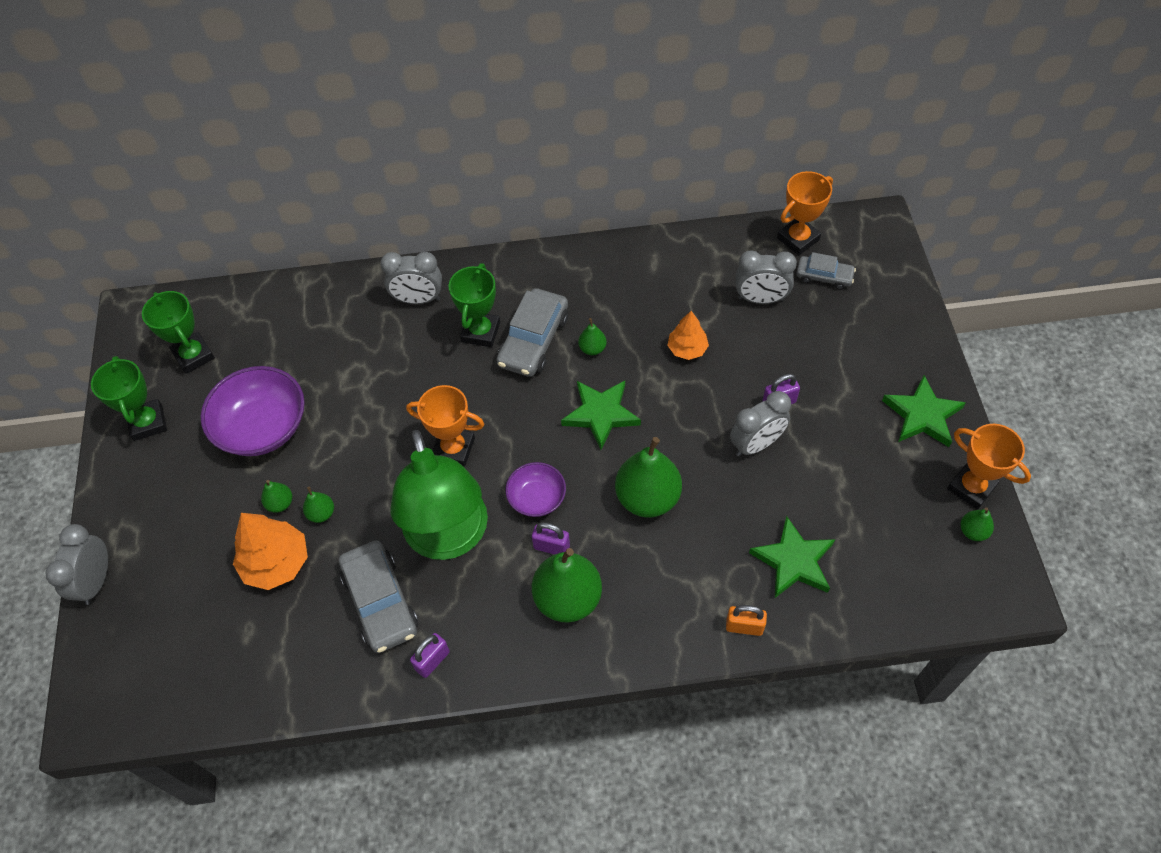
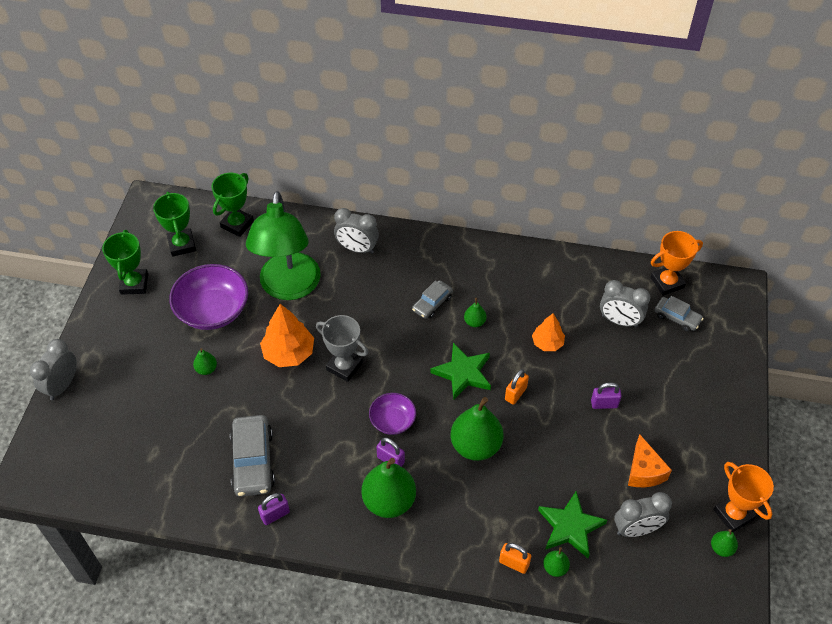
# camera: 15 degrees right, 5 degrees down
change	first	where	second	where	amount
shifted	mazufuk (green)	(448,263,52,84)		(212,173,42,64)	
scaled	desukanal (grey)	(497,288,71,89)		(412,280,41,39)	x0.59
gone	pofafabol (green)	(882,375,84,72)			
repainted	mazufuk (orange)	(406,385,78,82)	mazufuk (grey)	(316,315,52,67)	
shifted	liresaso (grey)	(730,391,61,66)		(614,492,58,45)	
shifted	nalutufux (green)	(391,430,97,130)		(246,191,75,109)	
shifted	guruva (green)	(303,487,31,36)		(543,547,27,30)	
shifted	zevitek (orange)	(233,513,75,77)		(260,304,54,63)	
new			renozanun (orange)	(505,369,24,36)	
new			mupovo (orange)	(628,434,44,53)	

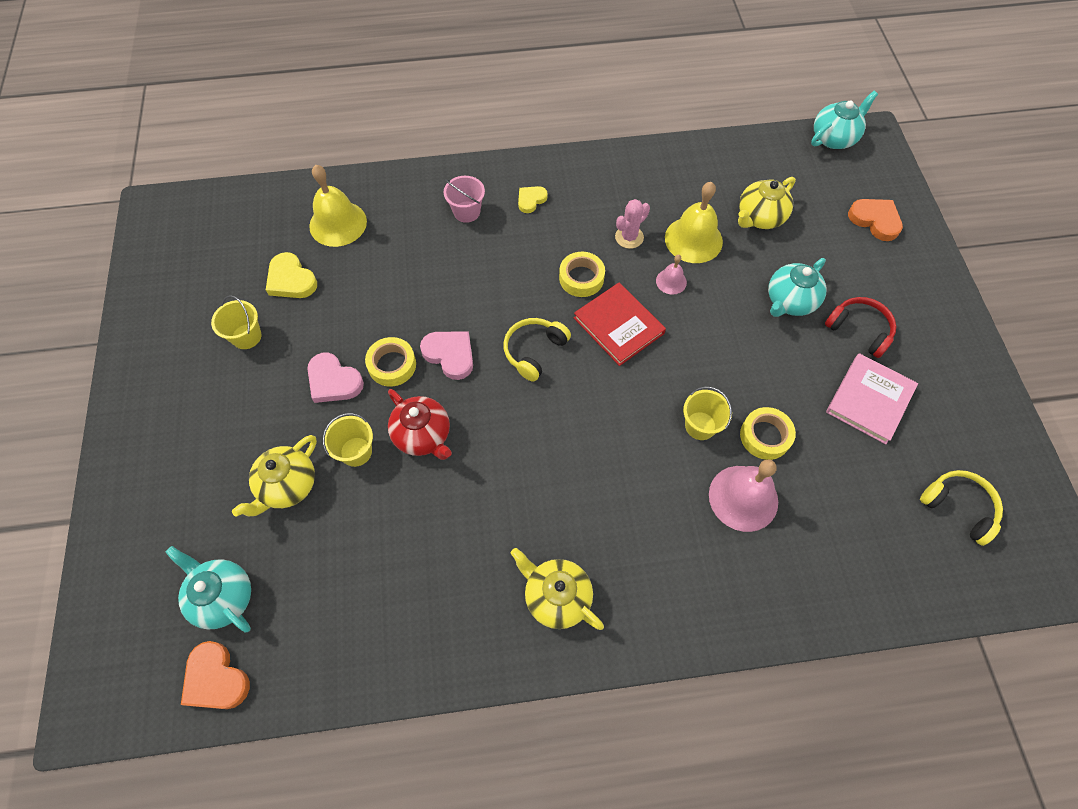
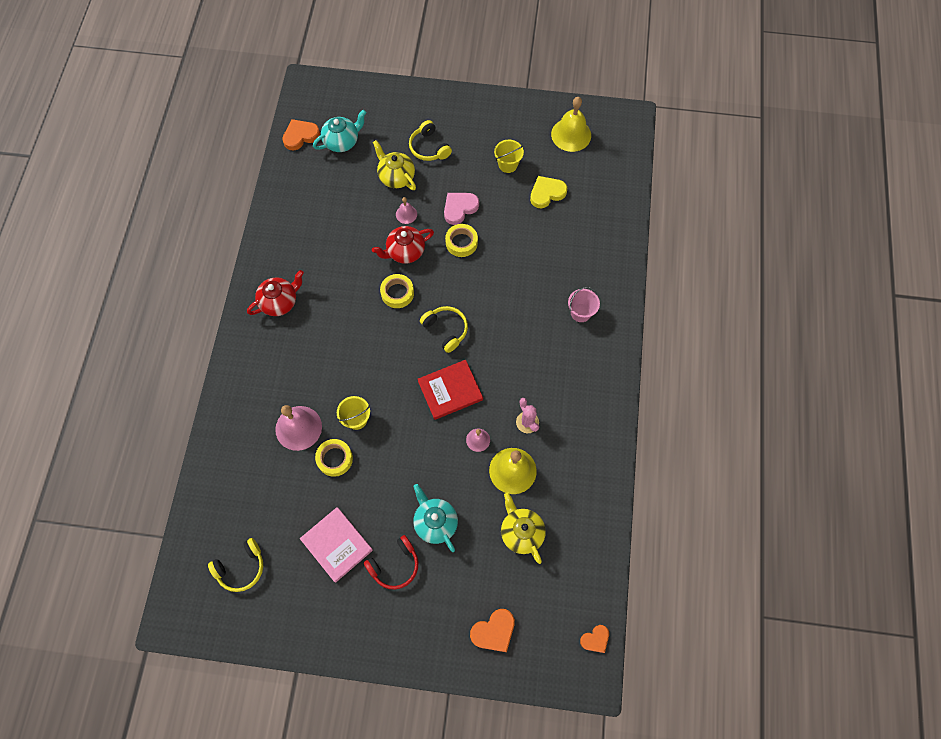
# camera: 105 degrees right, 5 degrees up
change	first	where	second	where	amount
swapped	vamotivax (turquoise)	(811,91,67,58)	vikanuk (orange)	(580,625,29,28)	
shifted	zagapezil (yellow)	(309,165,58,82)		(551,97,40,55)	
gone	vikanuk (yellow)	(518,186,30,27)			
shifted	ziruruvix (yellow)	(559,252,46,45)		(380,274,34,34)	
gone	vikanuk (pink)	(420,331,53,49)			
swapped	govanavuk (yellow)	(323,413,50,54)	zagapezil (pink)	(396,197,21,27)	
repainted	vamotivax (yellow)	(511,548,93,82)	vamotivax (red)	(247,270,57,46)	
new			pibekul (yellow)	(409,120,43,41)	

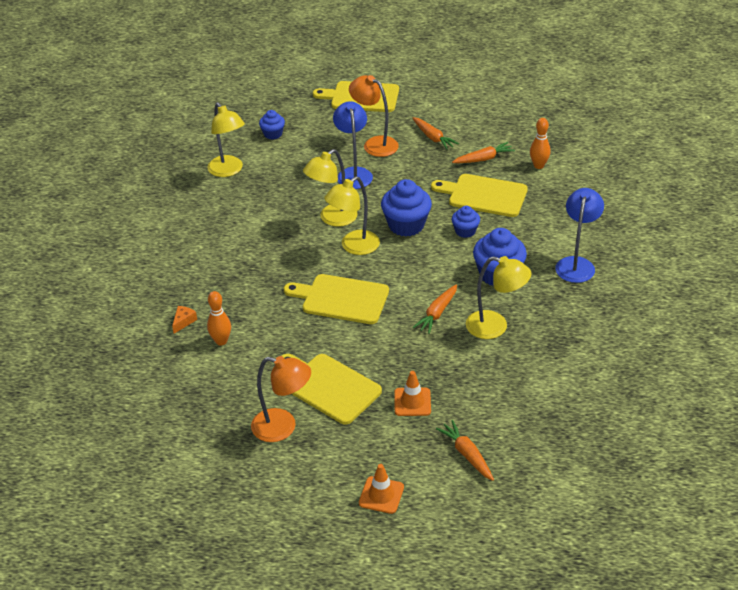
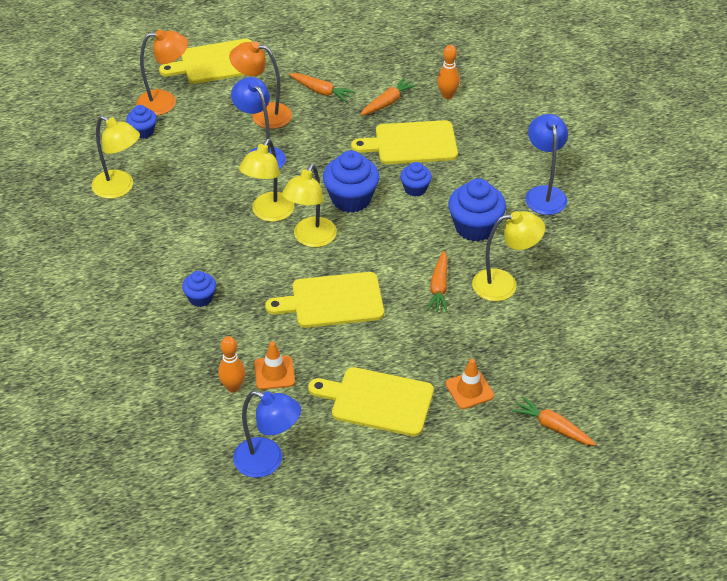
# camera: 25 degrees left, 5 degrees up
change	first	where	second	where	amount
gone	mupovo (orange)	(172,306,25,28)			
shifted	nalutufux (orange)	(251,356,60,86)		(137,29,51,87)	
shifted	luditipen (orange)	(359,464,45,50)		(254,342,41,48)	
new			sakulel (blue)	(182,271,34,36)	
new			nalutufux (blue)	(233,391,68,87)	

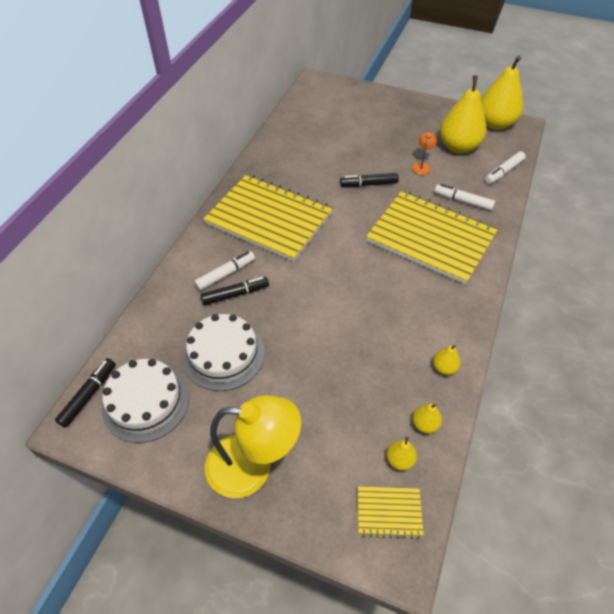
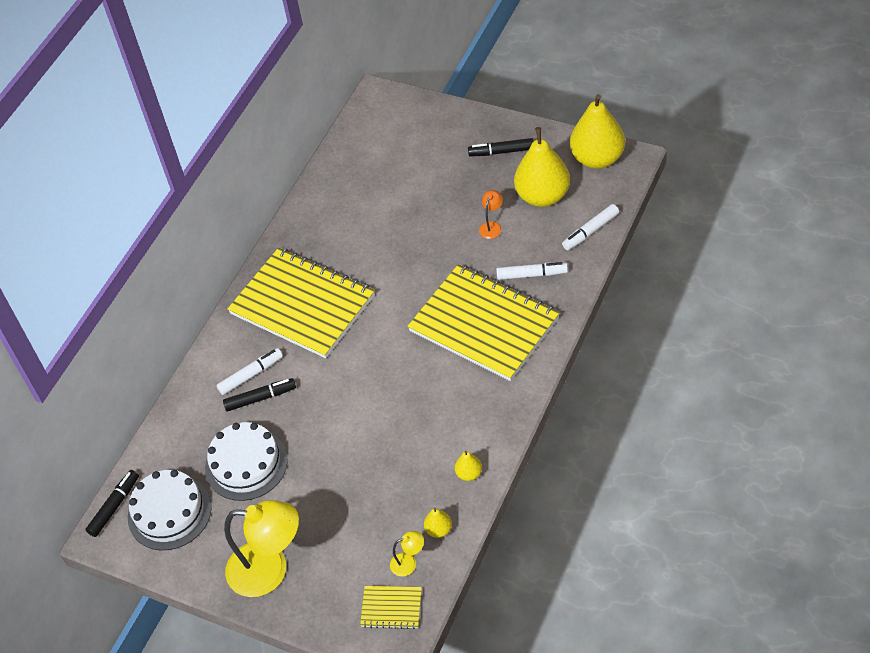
# camera: 10 degrees right, 0 degrees up
change	first	where	second	where	amount
shifted	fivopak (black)	(340,173,59,14)		(468,138,66,19)	
rotated	fivopak (white)	(434,184,61,27)		(496,262,72,18)	150 degrees clockwise
swapped	guruva (yellow)	(387,436,30,35)	nalutufux (yellow)	(390,531,34,45)	

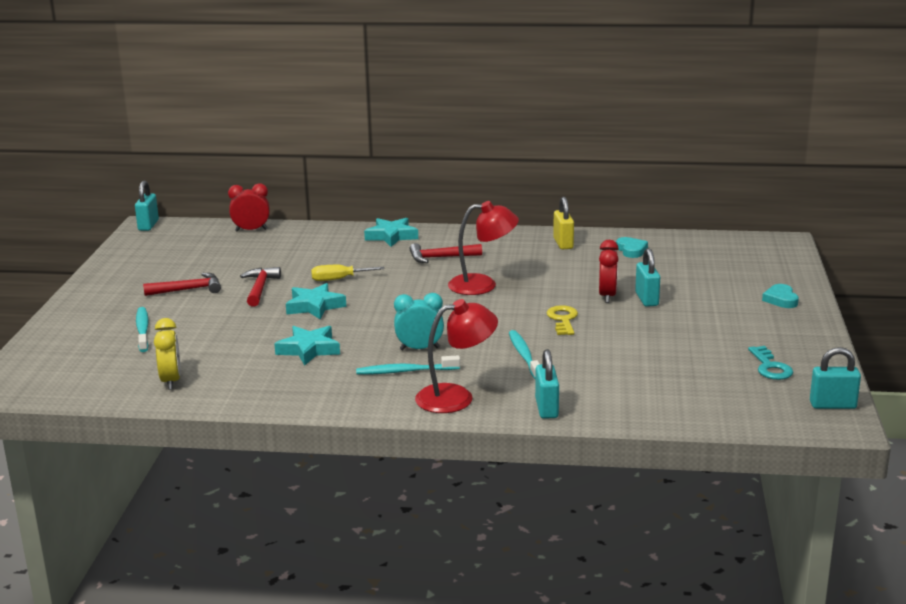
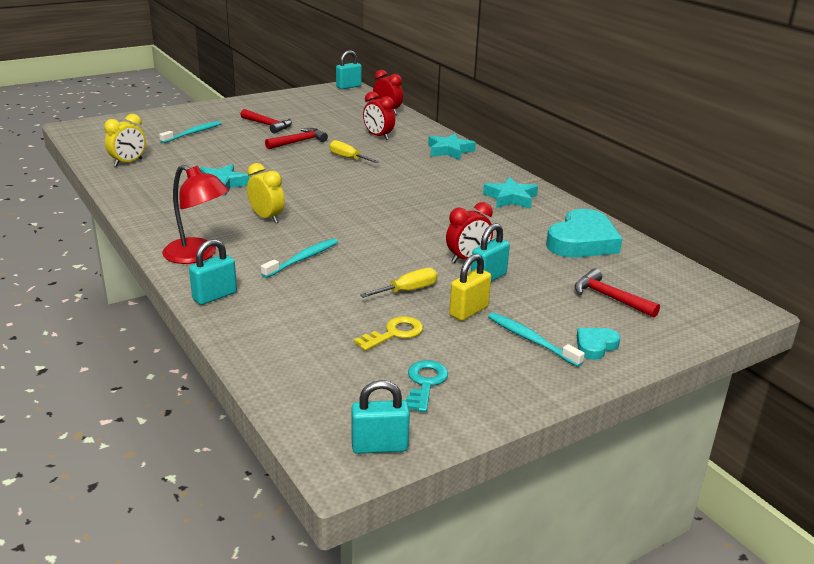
# camera: 50 degrees right, 5 degrees up
change	first	where	second	where	amount
shifted	renozanun (yellow)	(553,196,21,53)		(449,254,42,67)	
gone	nalutufux (red)	(448,201,71,94)			
scaled	vikanuk (turquoise)	(616,237,32,21)		(546,209,77,49)	x2.06
shifted	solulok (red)	(410,243,72,20)		(575,269,85,49)	
shifted	pofafabol (turquoise)	(286,283,60,37)		(483,177,55,32)	
repainted	liresaso (turquoise)	(394,293,50,57)	liresaso (yellow)	(247,163,38,60)	
shifted	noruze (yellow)	(547,305,31,30)		(354,316,69,35)	
rotated	noruze (turquoise)	(748,346,45,34)		(406,360,42,52)	150 degrees clockwise
rotated	renozanun (turquoise)	(810,347,51,62)		(351,380,59,74)	60 degrees counterclockwise
shifted	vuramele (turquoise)	(356,355,104,19)		(488,312,97,55)	
new			liresaso (red)	(363,91,32,49)	
new			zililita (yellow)	(360,268,77,30)	

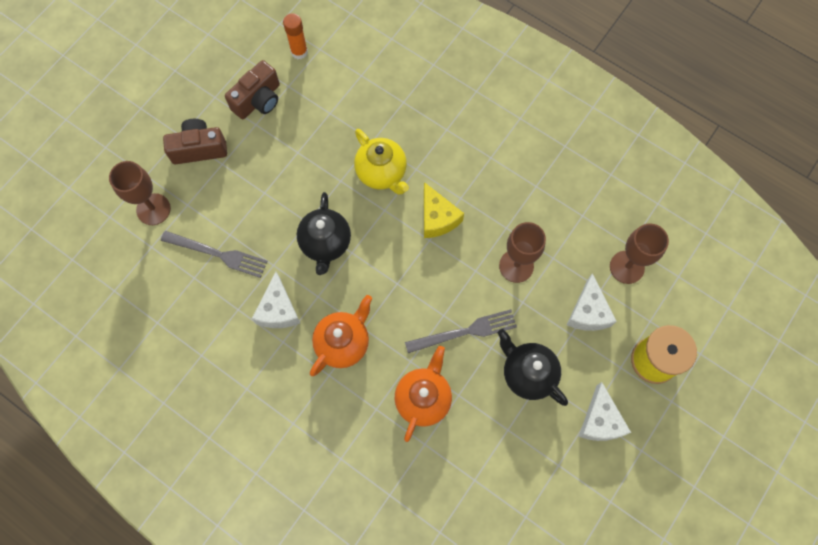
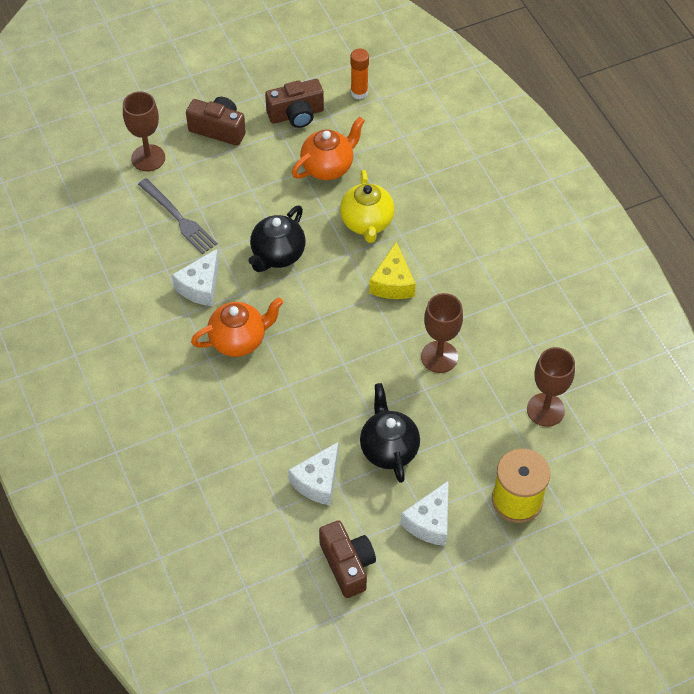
# camera: 30 degrees right, 15 degrees down
change	first	where	second	where	amount
shifted	mupovo (white)	(567,273,50,58)		(288,442,51,63)	
gone	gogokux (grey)	(405,309,112,44)			
shifted	vamotivax (orange)	(395,346,57,96)		(292,117,73,63)	
new			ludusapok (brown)	(319,521,57,77)	

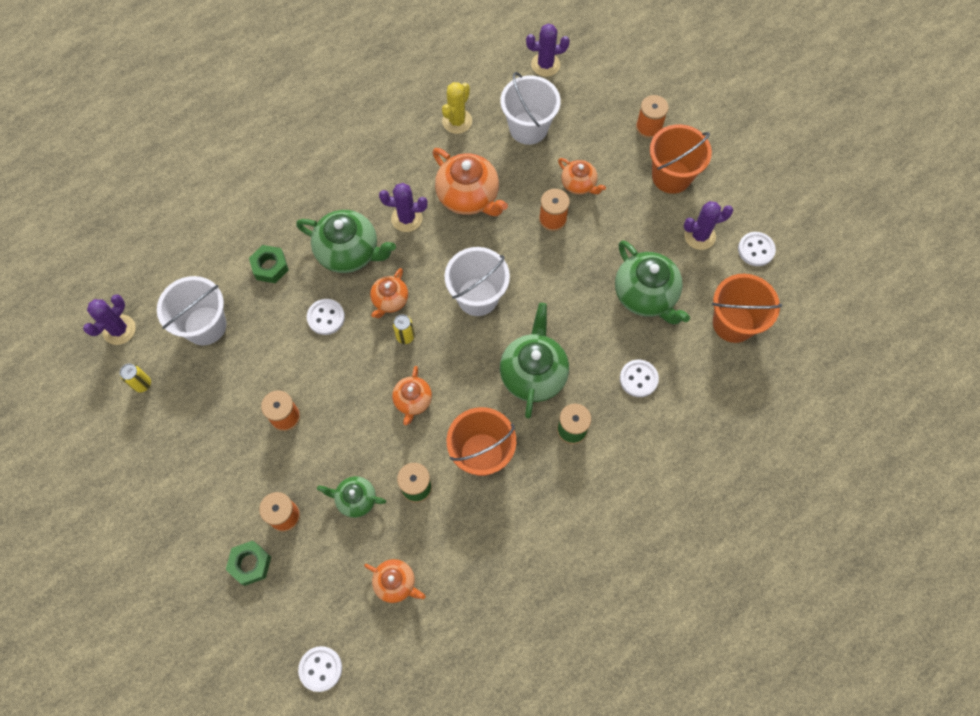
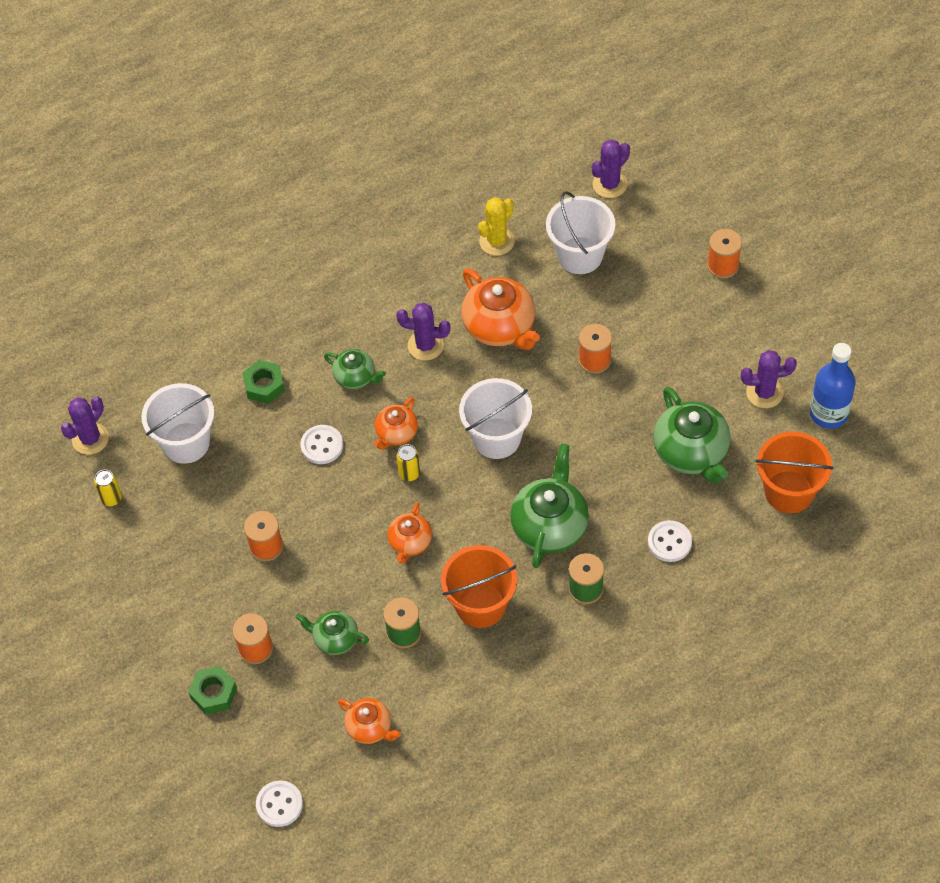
# camera: 10 degrees right, 10 degrees down
change	first	where	second	where	amount
rotated	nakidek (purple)	(526,24,44,53)		(592,140,38,58)	45 degrees counterclockwise
gone	govanavuk (orange)	(650,124,62,70)			
gone	vamotivax (orange)	(558,158,48,37)			
scaled	vamotivax (green)	(296,210,100,63)		(324,349,62,40)	x0.57
swapped	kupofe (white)	(738,232,38,34)	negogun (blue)	(810,343,46,86)	

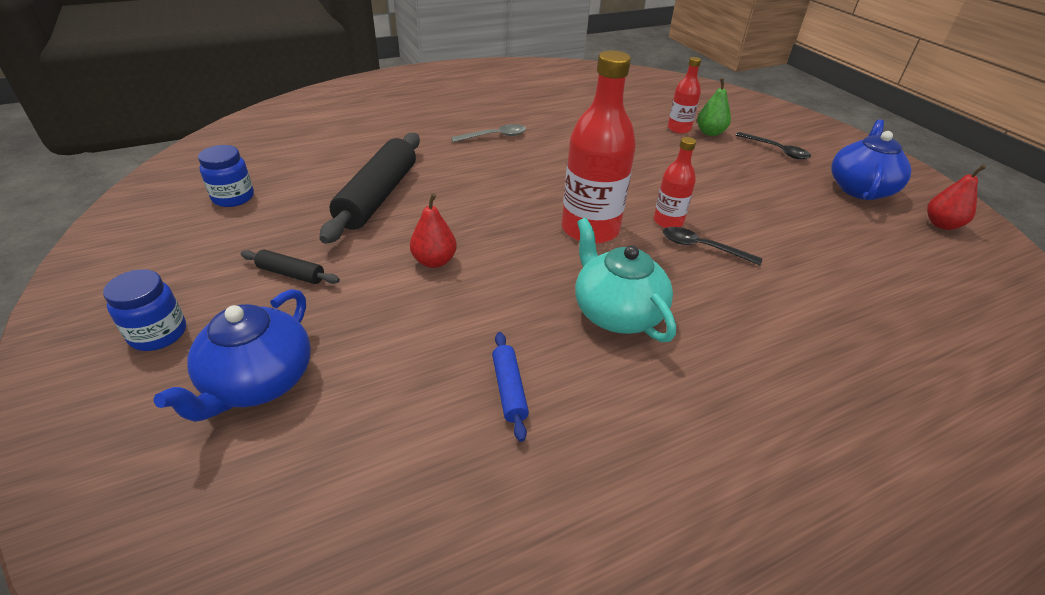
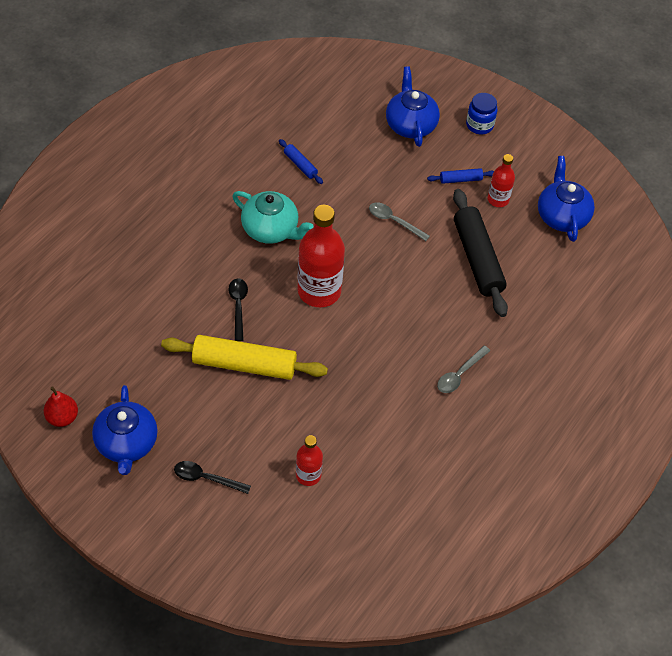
# camera: 150 degrees right, 15 degrees up
change	first	where	second	where	amount
gone	guruva (green)	(697,78,34,58)			
shifted	negogun (red)	(654,137,42,91)		(488,154,27,53)	
swapped	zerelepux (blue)	(198,145,56,62)	vamotivax (blue)	(538,156,57,86)	
swapped	guruva (red)	(410,193,47,75)	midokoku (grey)	(369,202,61,39)	
rotated	midokoku (black)	(663,227,99,38)		(228,278,20,63)	90 degrees counterclockwise
repainted	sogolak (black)	(241,250,99,34)	sogolak (blue)	(427,168,67,16)	
new			sogolak (yellow)	(161,335,167,45)	

